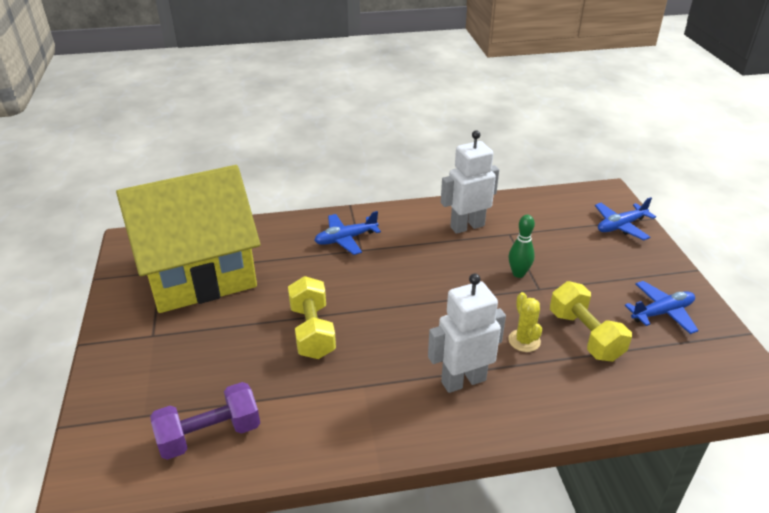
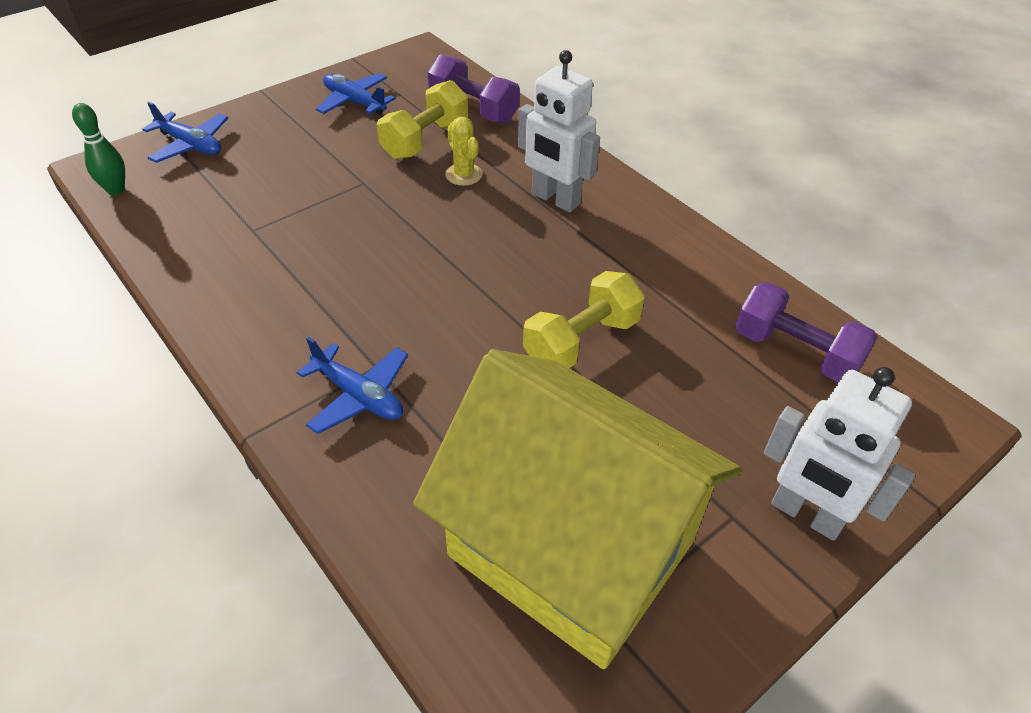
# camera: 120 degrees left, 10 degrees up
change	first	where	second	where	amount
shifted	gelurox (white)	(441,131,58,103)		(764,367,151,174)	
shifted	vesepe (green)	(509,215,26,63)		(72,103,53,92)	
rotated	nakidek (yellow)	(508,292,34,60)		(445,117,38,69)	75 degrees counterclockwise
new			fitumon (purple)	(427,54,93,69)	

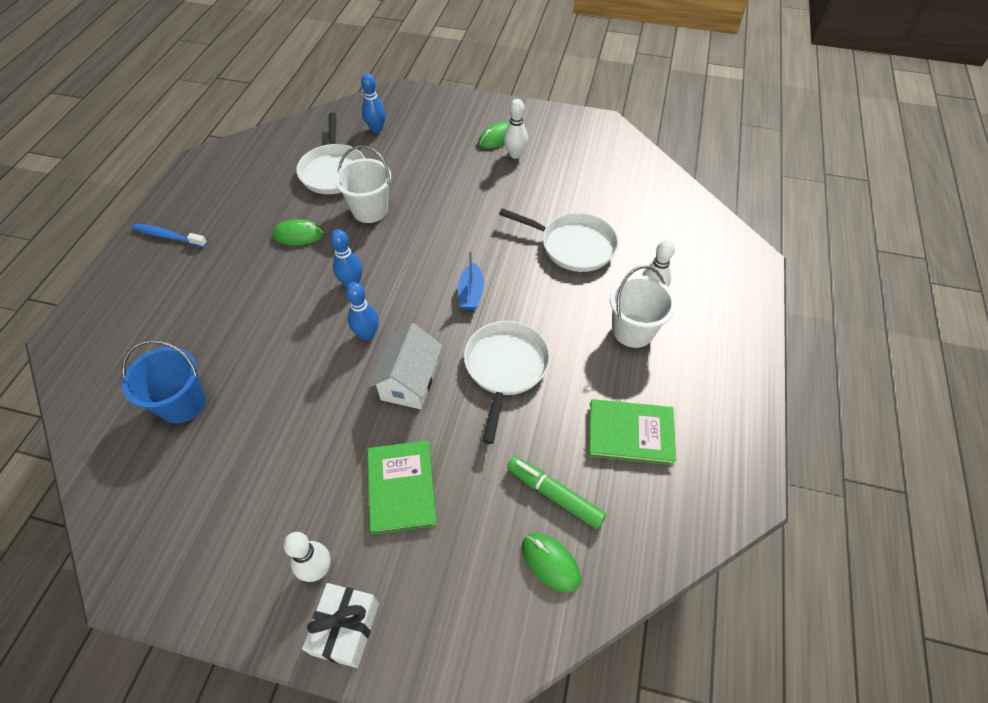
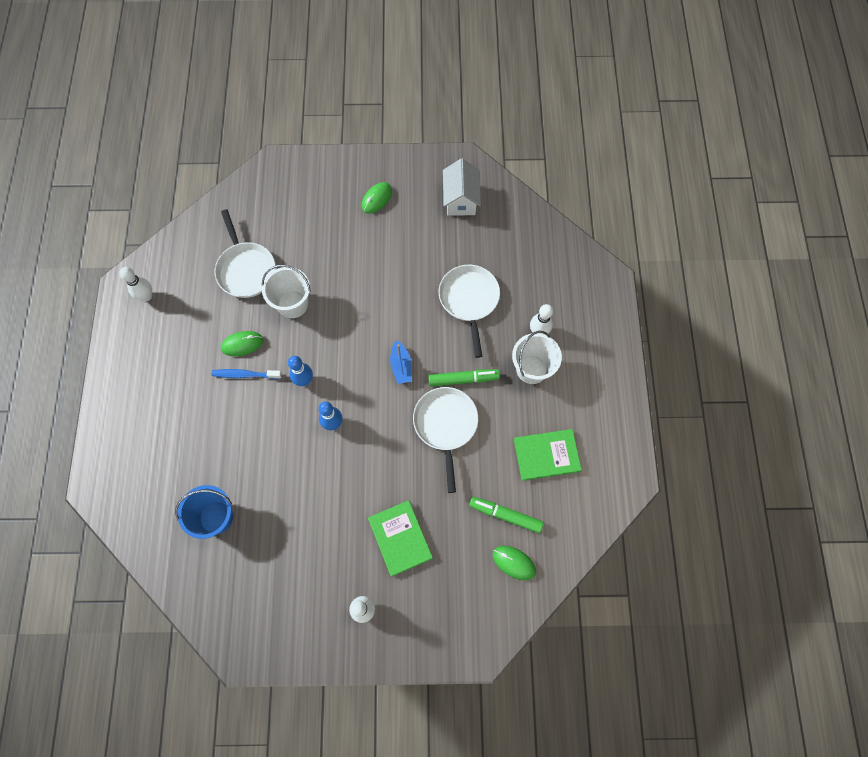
# camera: 15 degrees left, 15 degrees up
change	first	where	second	where	amount
gone	vesepe (blue)	(361,73,25,60)			
shifted	vesepe (white)	(504,99,24,60)		(119,267,33,34)	
rotated	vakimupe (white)	(499,208,120,64)		(439,265,61,93)	105 degrees counterclockwise
shifted	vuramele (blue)	(132,224,75,23)		(211,369,71,10)	
shifted	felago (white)	(369,323,73,86)		(443,158,38,58)	
gone	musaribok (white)	(302,583,77,85)			
new			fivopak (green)	(428,369,72,17)	

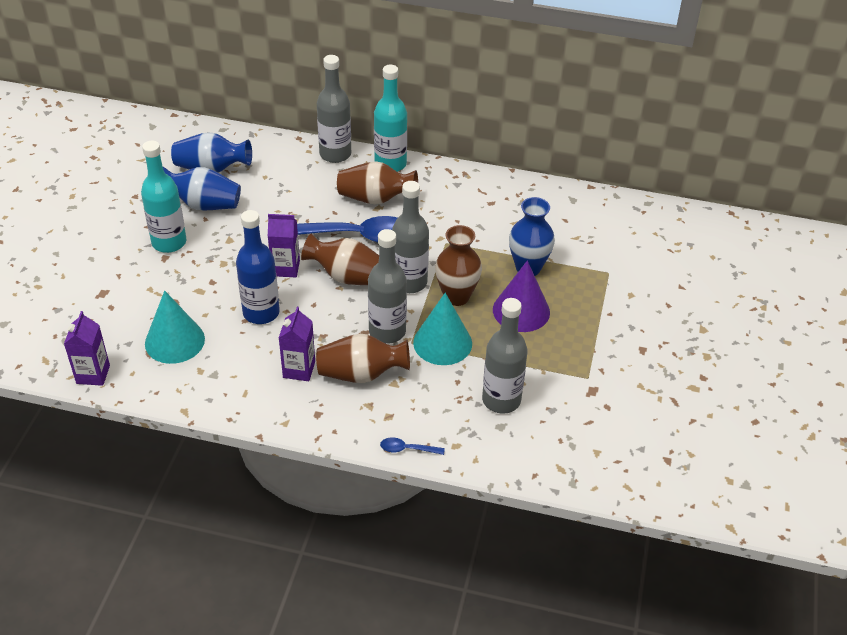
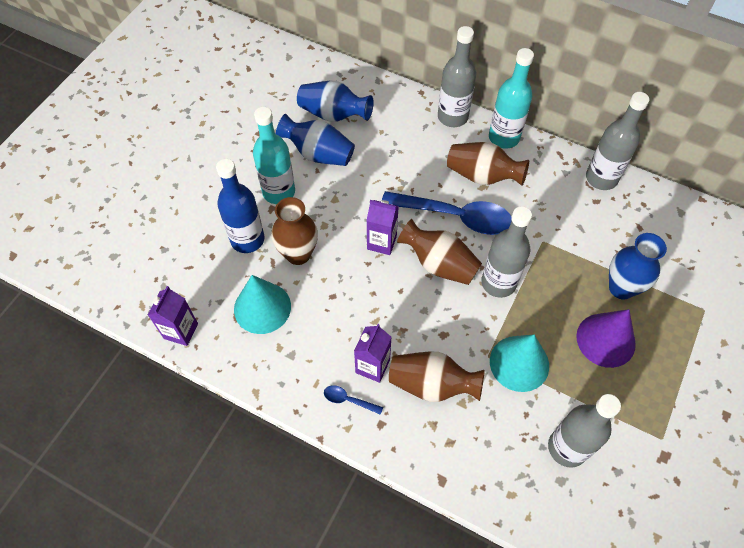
# camera: 15 degrees right, 15 degrees up
change	first	where	second	where	amount
shifted	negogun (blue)	(236,210,44,114)		(216,159,49,94)	
shifted	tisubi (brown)	(435,225,47,81)		(271,197,47,68)	
shifted	negogun (grey)	(368,229,39,114)		(586,92,63,98)	
shifted	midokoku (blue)	(380,437,65,18)		(324,385,59,30)	

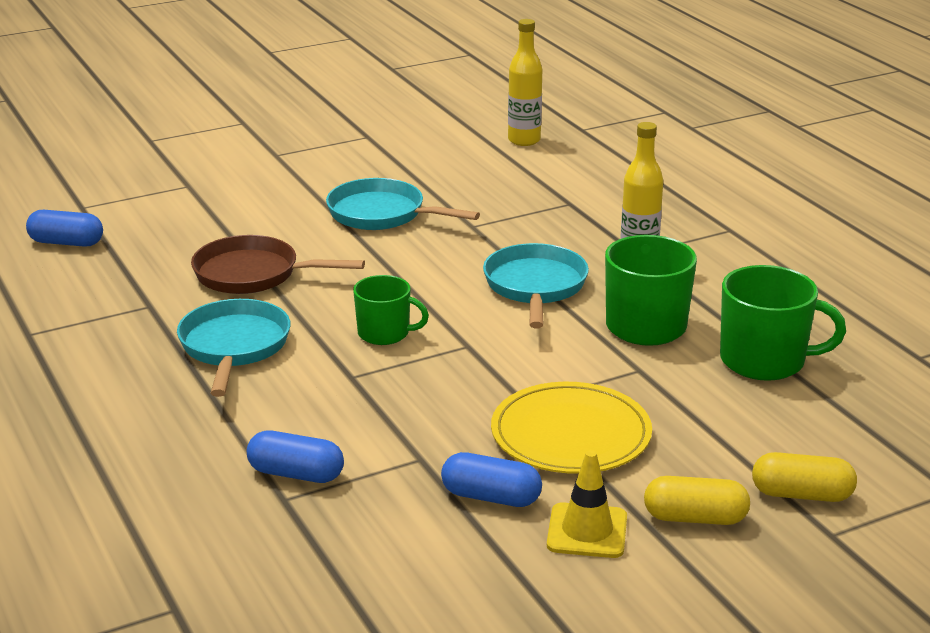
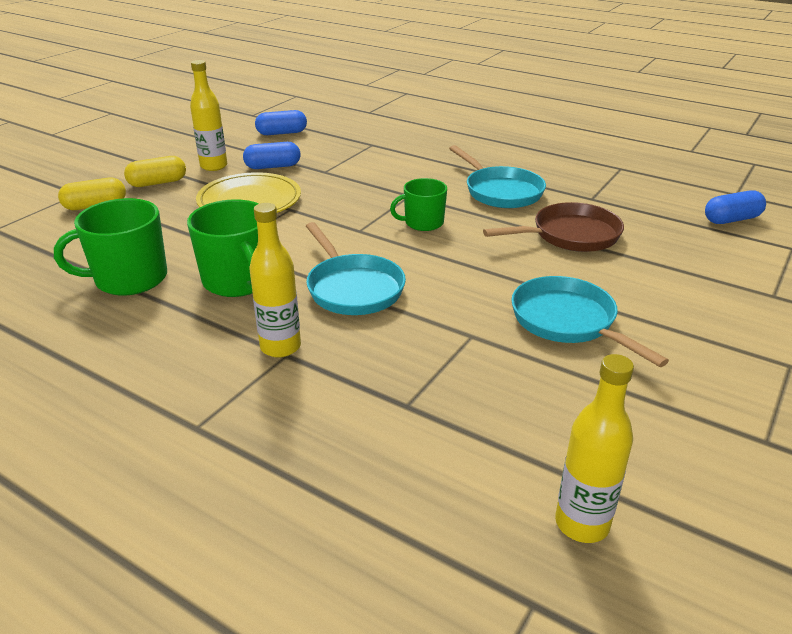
# camera: 150 degrees right, 5 degrees up
change	first	where	second	where	amount
rotated	vakimupe (turquoise)	(326,178,154,52)		(511,276,158,91)	120 degrees counterclockwise
shifted	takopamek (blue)	(247,430,97,53)		(255,110,52,25)	
swapped	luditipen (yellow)	(547,450,80,108)	negogun (yellow)	(190,60,37,111)	

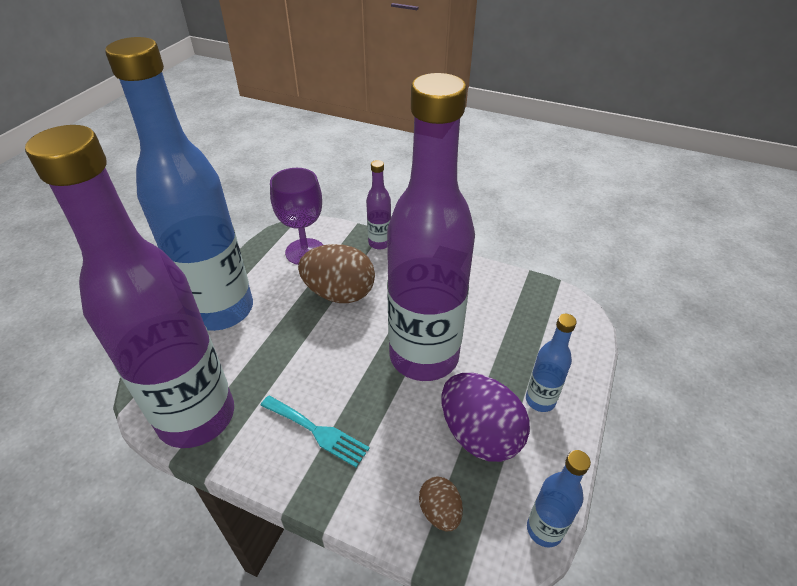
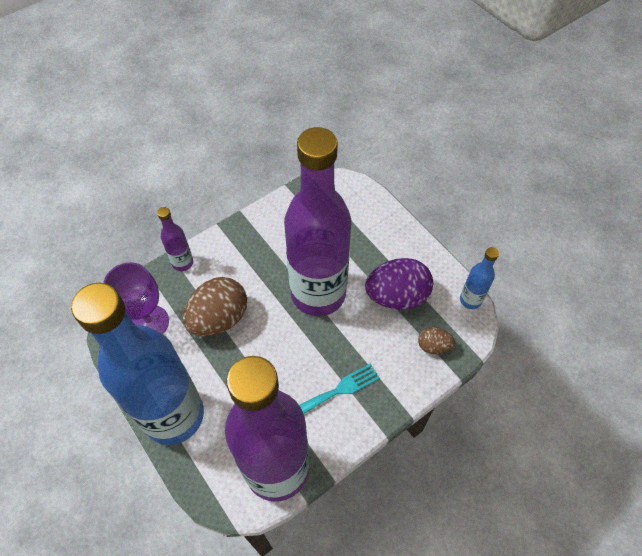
# camera: 60 degrees left, 15 degrees up
change	first	where	second	where	amount
gone	negogun (blue)	(526,314,51,98)			

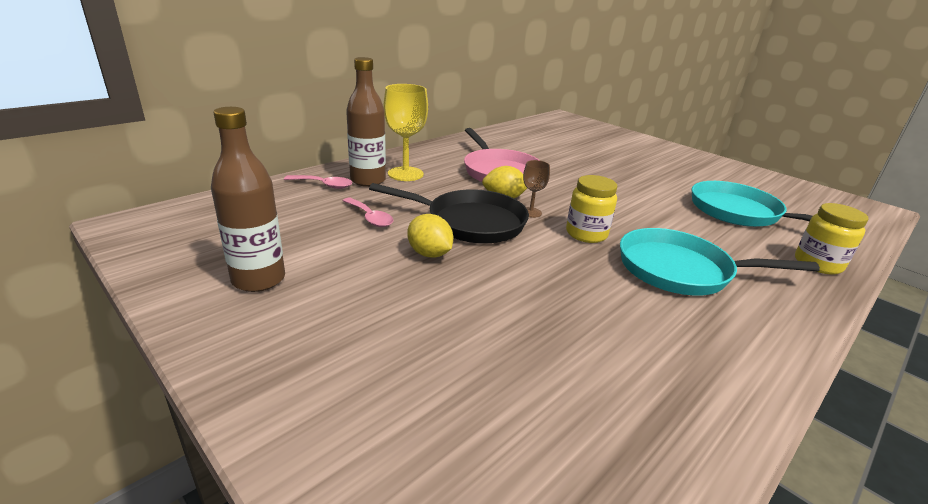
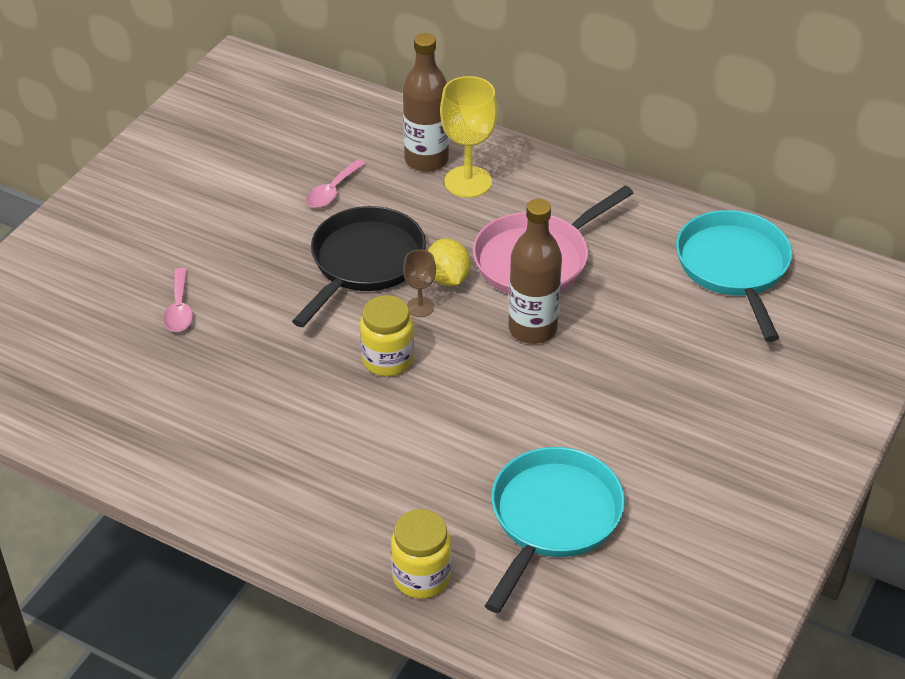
# camera: 75 degrees right, 15 degrees up
change	first	where	second	where	amount
shifted	negogun (brown)	(211,107,74,185)		(509,199,53,145)	
shifted	midokoku (pink)	(284,175,69,14)		(163,268,30,64)	
rotated	vakimupe (black)	(369,183,160,61)		(292,206,134,121)	150 degrees counterclockwise
gone	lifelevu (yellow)	(407,214,46,44)			
shifted	vakimupe (turquoise)	(620,228,200,68)		(676,210,116,132)	

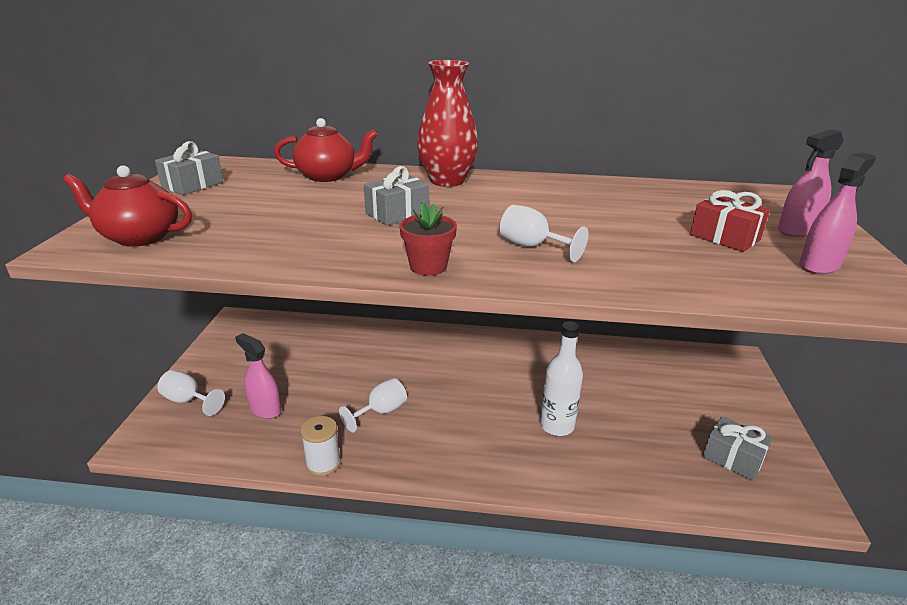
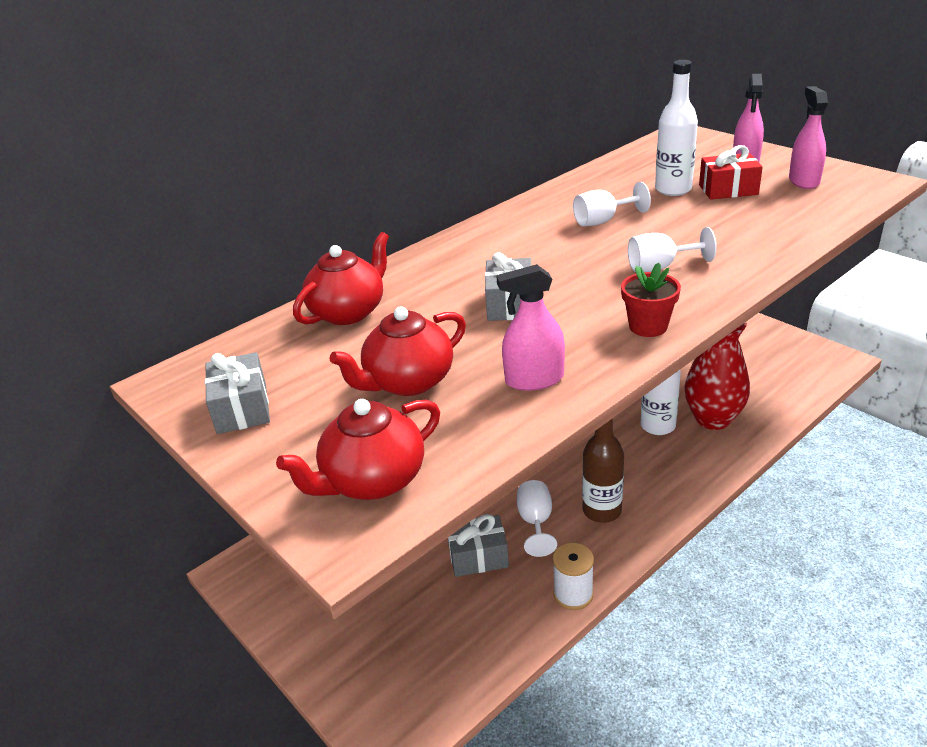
# camera: 45 degrees left, 5 degrees up
change	first	where	second	where	amount
shifted	tisubi (red)	(417,60,61,127)		(685,322,65,108)	
shifted	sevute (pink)	(235,333,47,86)		(496,264,69,127)	
shifted	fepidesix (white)	(157,370,68,46)		(573,182,78,44)	
shifted	musaribok (grey)	(703,416,69,65)		(448,514,61,63)	
new			negogun (white)	(655,60,43,136)	
new			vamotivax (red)	(329,306,137,90)	
new			negogun (brown)	(582,418,42,105)	

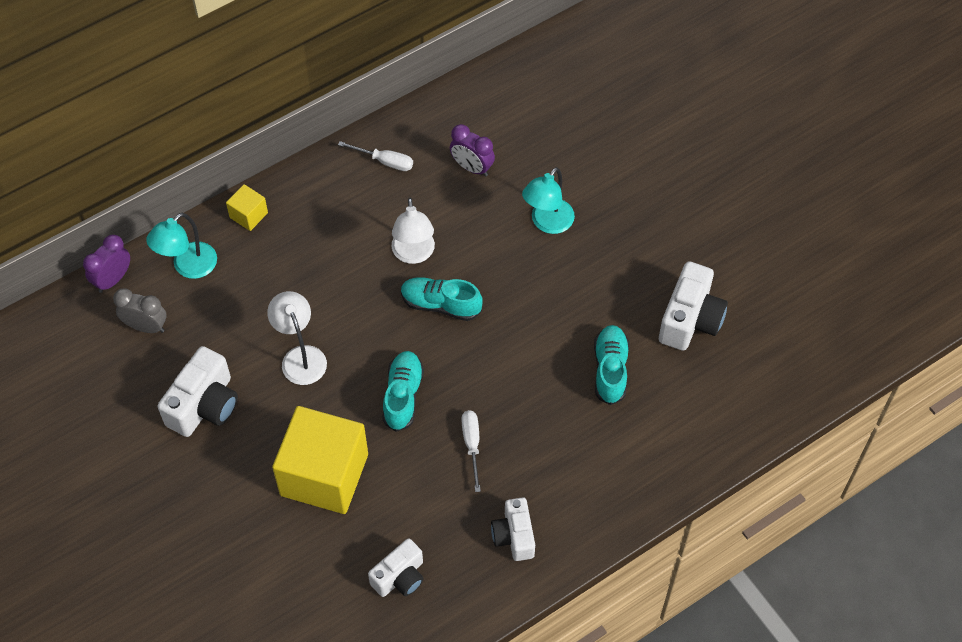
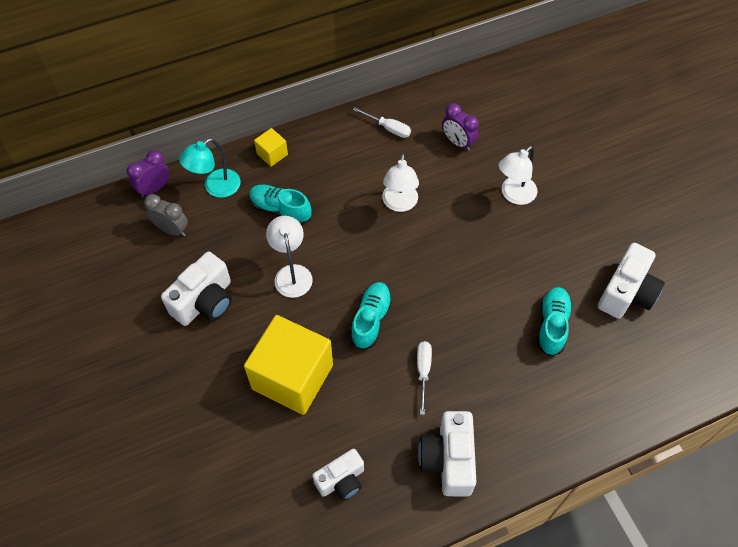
# camera: 10 degrees right, 0 degrees up
change	first	where	second	where	amount
repainted	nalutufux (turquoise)	(522,167,53,67)	nalutufux (white)	(498,146,39,59)	
shifted	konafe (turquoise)	(401,277,82,44)		(249,184,63,41)	
scaled	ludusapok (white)	(491,497,44,64)		(418,411,58,86)	x1.50

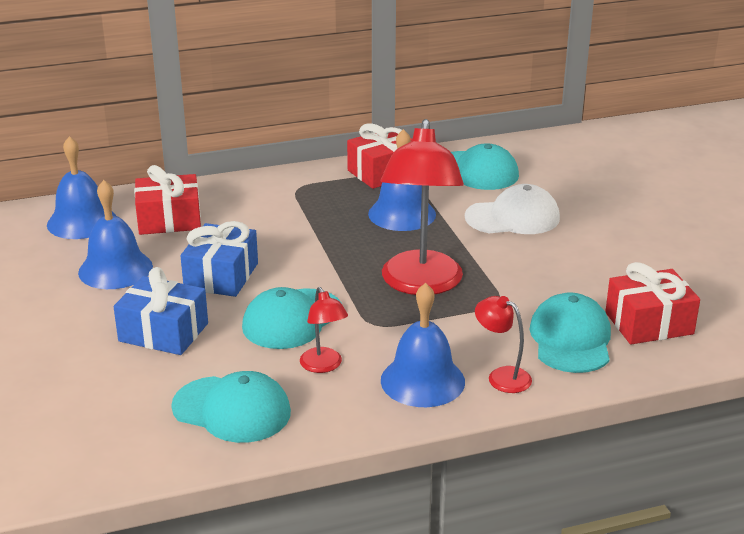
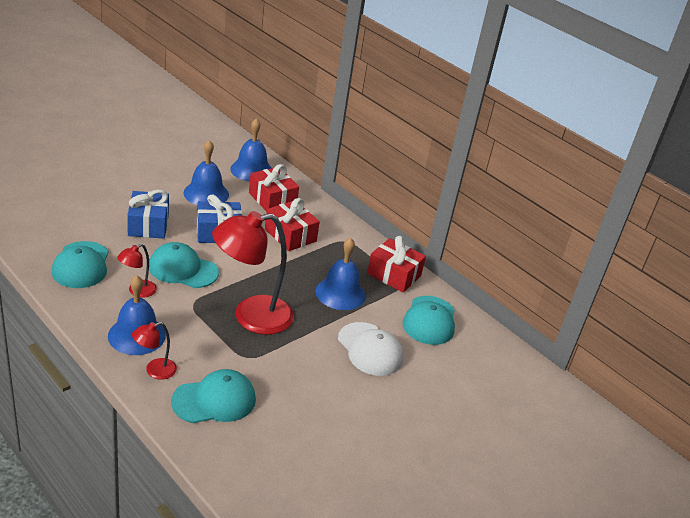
# camera: 60 degrees right, 5 degrees up
change	first	where	second	where	amount
shifted	musaribok (red)	(605,262,95,82)		(265,198,55,53)	
rotated	nalutufux (red)	(475,296,57,97)		(132,322,45,58)	135 degrees counterclockwise

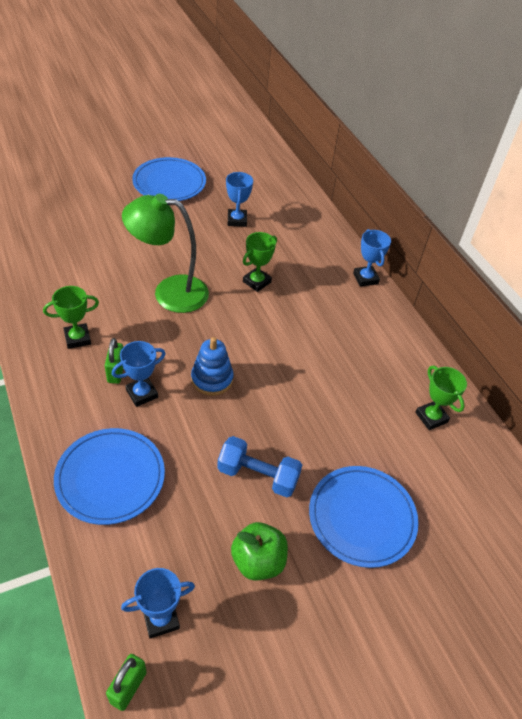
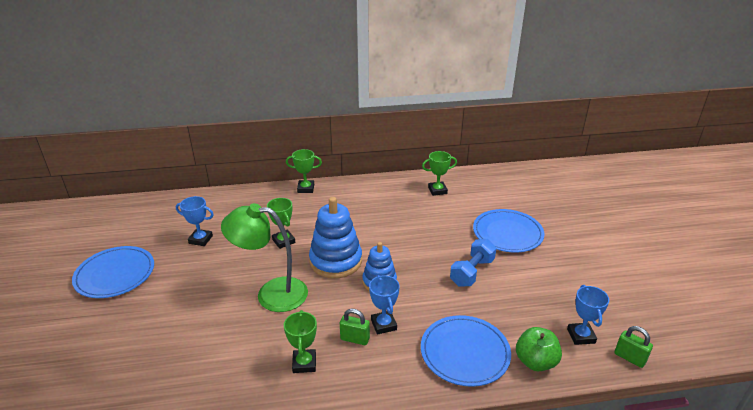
# camera: 70 degrees left, 15 degrees down
change	first	where	second	where	amount
rotated	nalutufux (green)	(122,194,87,119)		(221,203,87,109)	75 degrees clockwise
repainted	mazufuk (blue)	(353,229,38,58)	mazufuk (green)	(286,149,36,44)	
shifted	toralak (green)	(231,522,57,59)		(516,327,46,44)	
new			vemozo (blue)	(309,197,53,81)	

